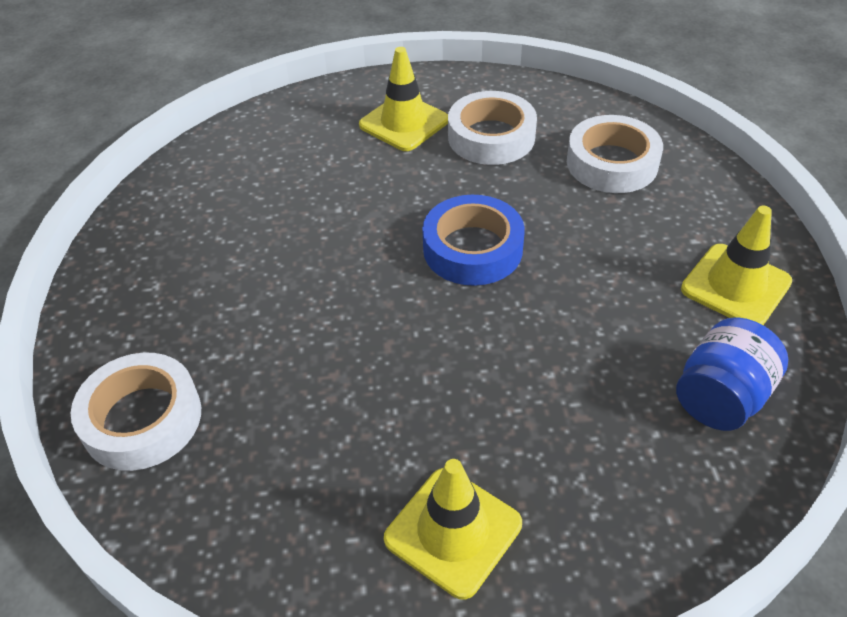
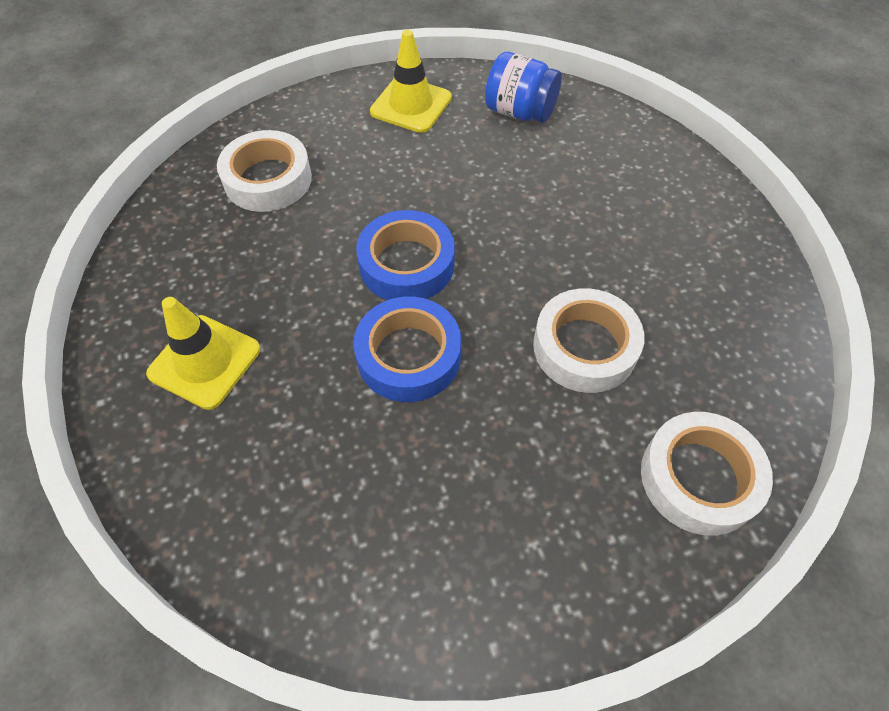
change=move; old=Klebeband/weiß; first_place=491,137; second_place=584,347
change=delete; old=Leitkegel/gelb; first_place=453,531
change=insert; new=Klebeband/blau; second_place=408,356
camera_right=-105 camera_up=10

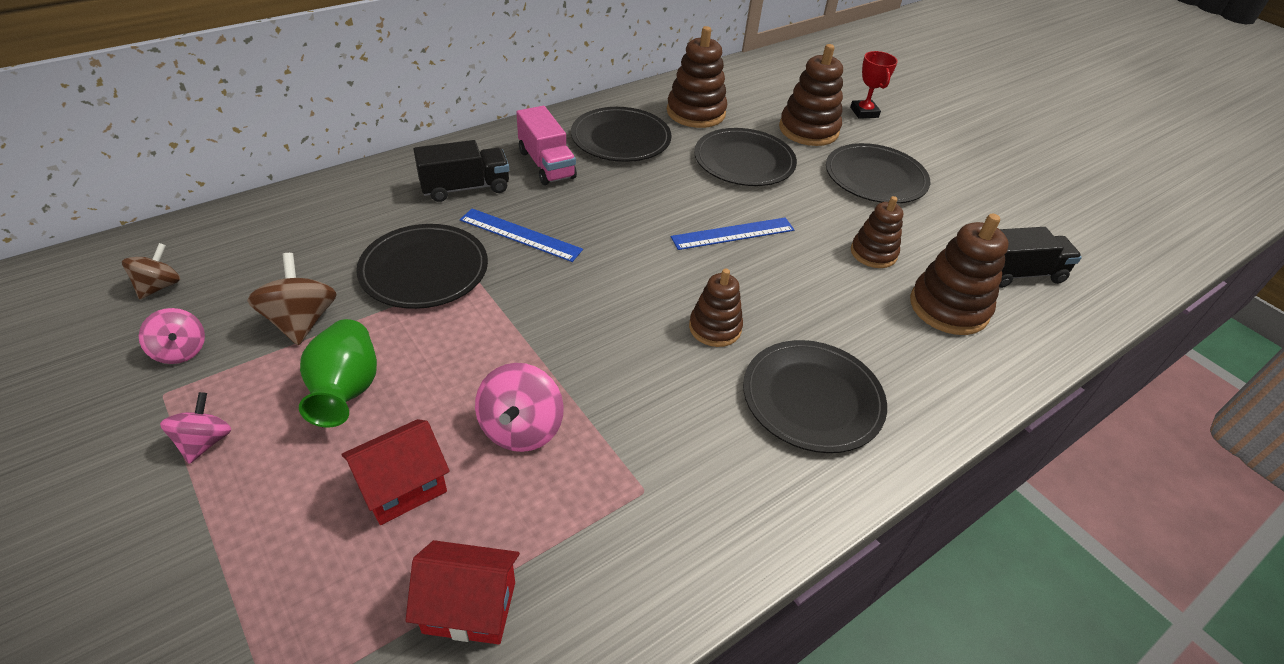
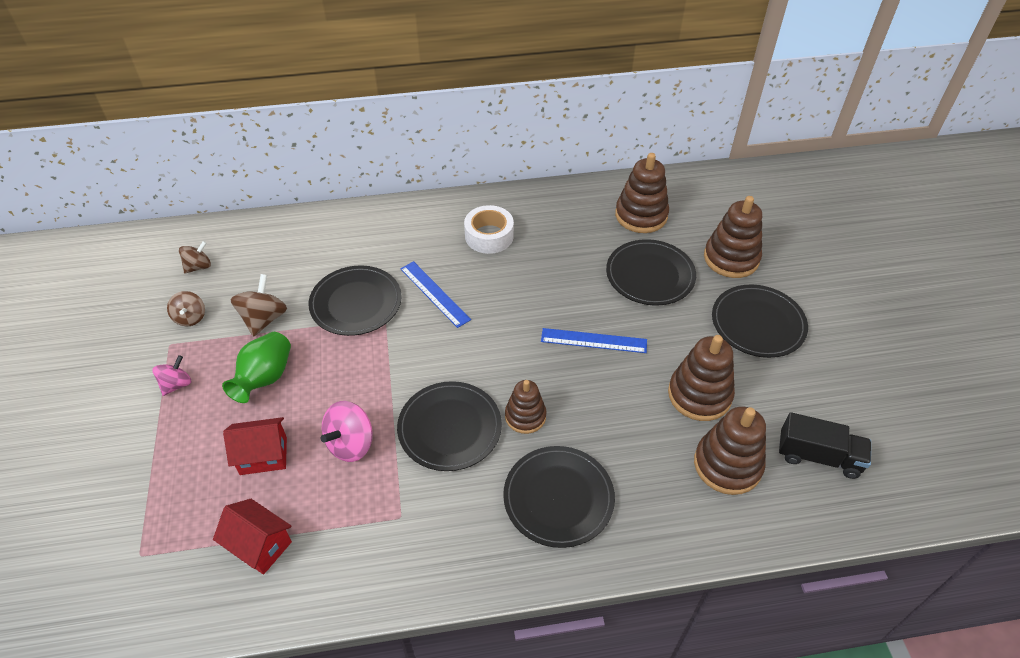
change=delete; old=Pokal/rot; first_place=864,112
change=replace; old=Lastwagen/rosa; new=Klebeband/weiß; first_place=546,164; second_place=489,236
change=move; old=Teller/schwarz; first_place=621,138; second_place=449,428
change=delete; old=Lastwagen/schwarz; first_place=465,188
change=resize; old=Stapelspielzeug/braun; first_place=873,253; second_place=699,395; factor=1.57
change=recolor; old=Kreisel/rosa; new=Kreisel/braun; first_place=180,351; second_place=190,317
camera_right=30 camera_up=5

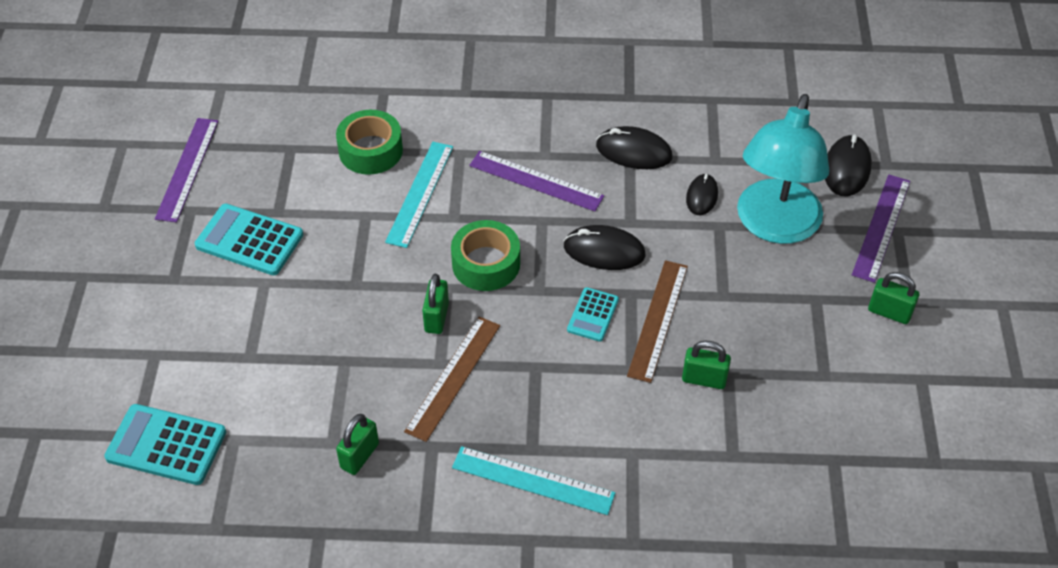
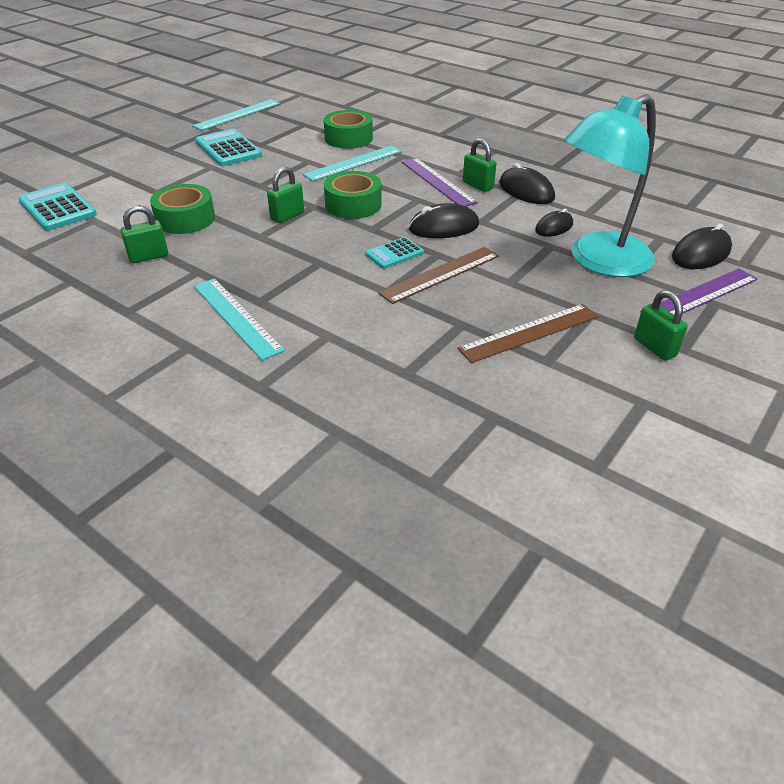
change=recolor; old=Lineal/lila; new=Lineal/türkis; first_place=187,169; second_place=237,115
change=rotate; old=Computermaus/schwarz; first_place=604,251; second_place=443,227; degrees=-60
change=move; old=Lineal/braun; first_place=453,377; second_place=529,333
change=move; old=Vorhängeschloss/grün; first_place=704,379; second_place=478,185
change=insert; new=Klebeband/grün; second_place=185,219
camera_right=35 camera_up=-10

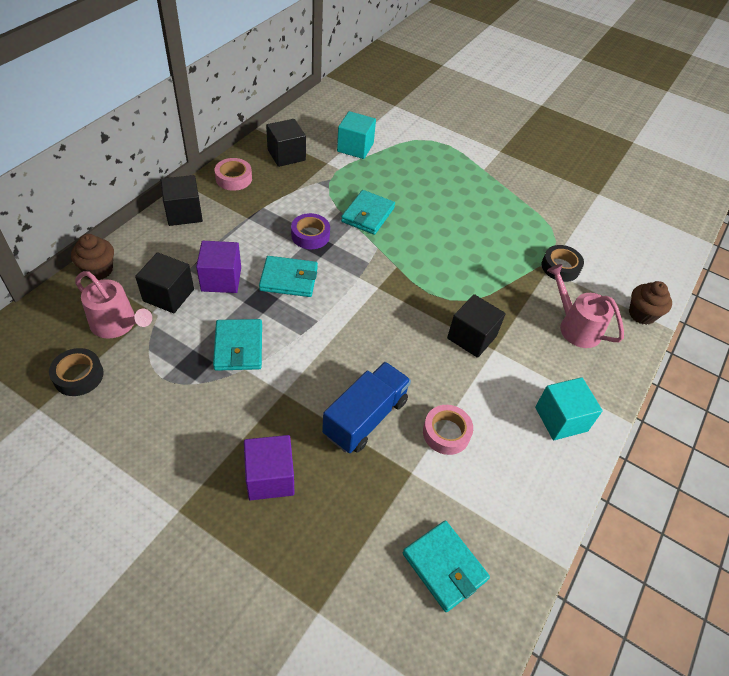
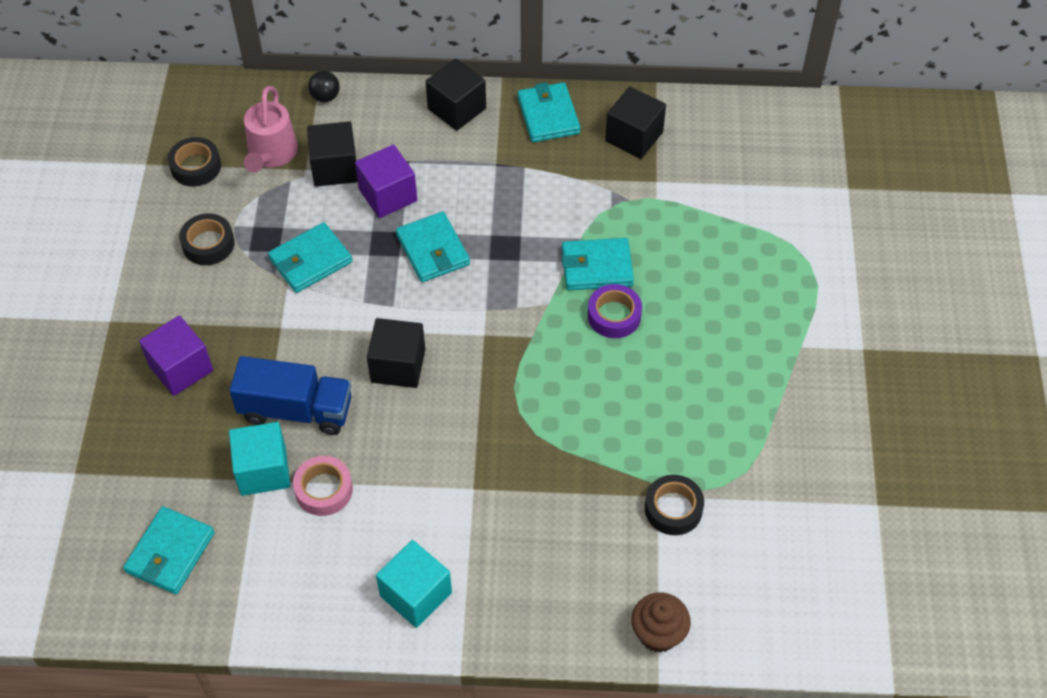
change=move; old=Kubus/türkis; first_place=355,147; second_place=263,470
change=replace; old=Klebeband/rosa; new=Geldbörse/türkis; first_place=234,178; second_place=548,115
change=move; old=Klebeband/lila; first_place=310,235; second_place=614,316
change=replace; old=Muffin/braun; new=Ball/schwarz; first_place=98,270; second_place=325,97
change=delete; old=Gießkanne/rosa; first_place=576,327
change=move; old=Kubus/schwarz; first_place=471,337; second_place=398,366
change=insert; new=Klebeband/schwarz; second_place=208,244
camera_right=65 camera_up=5

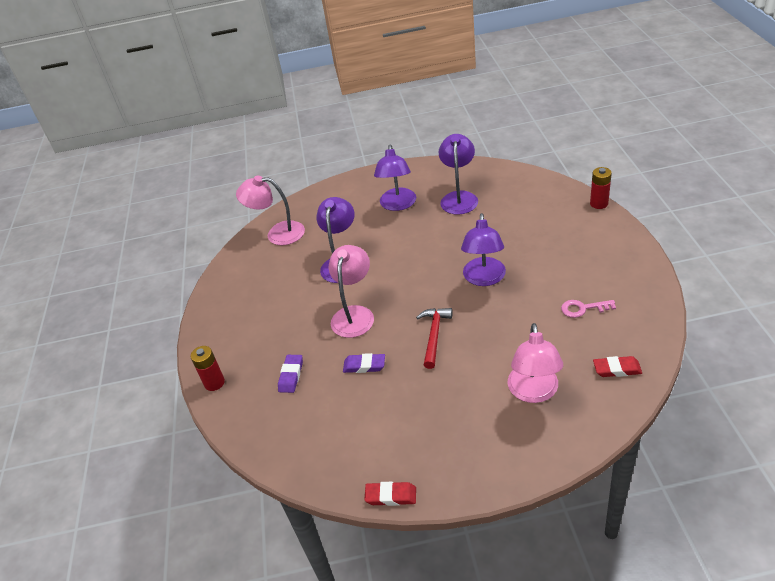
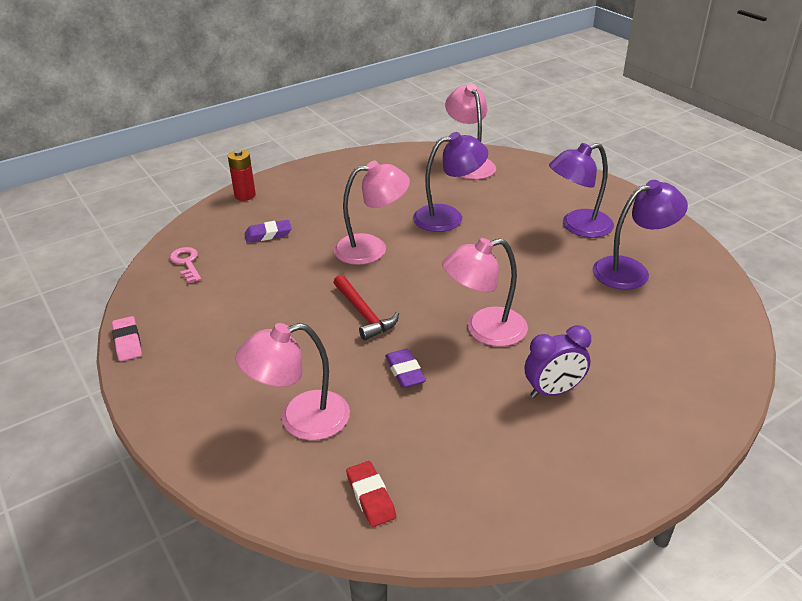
change=delete; old=Batterie/rot; first_place=599,204
change=recolor; old=Lampe/lila; new=Lampe/rosa; first_place=484,278; second_place=484,330
change=move; old=Schlüssel/rosa; first_place=583,308; second_place=186,263
change=rotate; old=Hammer/rot; first_place=434,335; second_place=364,314; degrees=75
change=move; old=Radiergummi/lila; first_place=364,365; second_place=405,372
change=recolor; old=Radiergummi/rot; new=Radiergummi/rosa; first_place=391,496; second_place=127,342
change=insert; new=Wecker/lila; second_place=553,391
camera_right=60 camera_up=-5

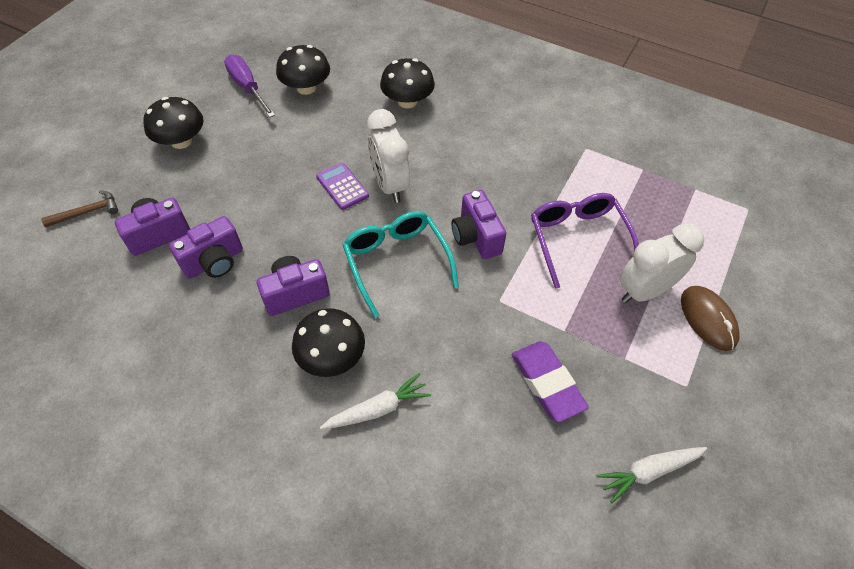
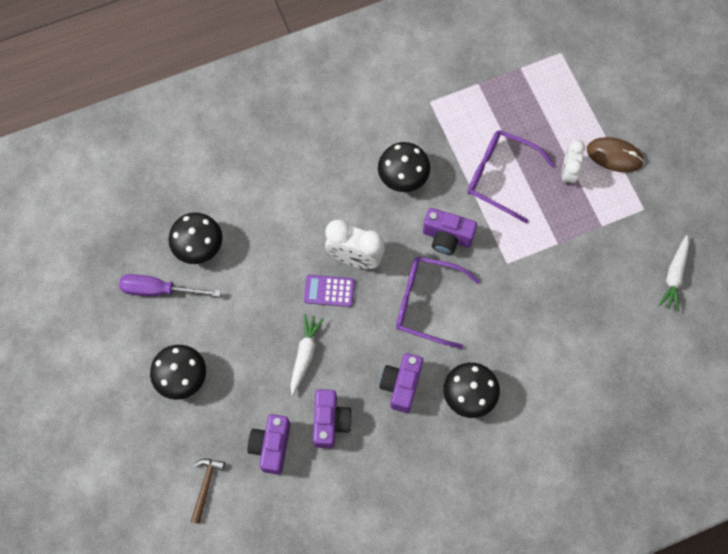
change=move; old=Pilz/schwarz; first_place=407,101; second_place=403,176
change=recolor; old=Brille/türkis; new=Brille/lila; first_place=396,262; second_place=427,303
change=resize; old=Wecker/weiß; first_place=644,291; second_place=568,172; factor=0.64
change=delete; old=Radiergummi/lila; first_place=547,383
change=move; old=Karotte/weiß; first_place=378,409; second_place=305,354
camera_right=-50 camera_up=15

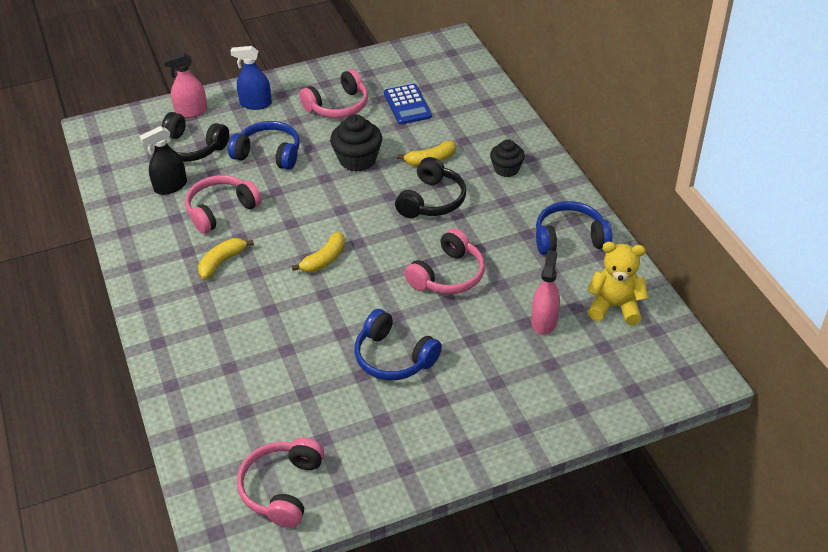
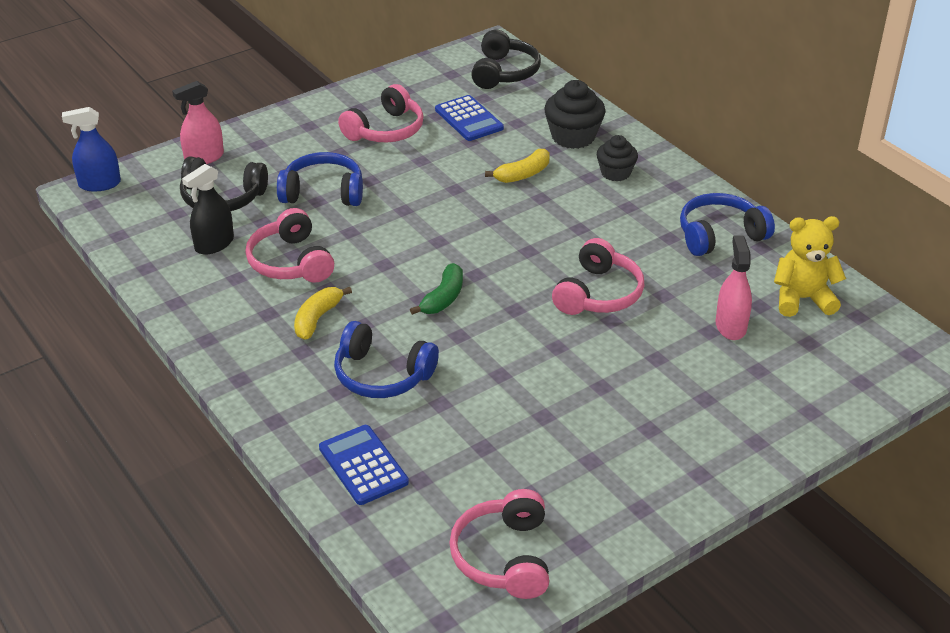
change=move; old=Sprühflasche/blau; first_place=256,104; second_place=99,184
change=move; old=Muffin/schwarz; first_place=357,160; second_place=573,136
change=move; old=Kopfhörer/schwarz; first_place=432,200; second_place=504,72
change=rotate; old=Kopfhörer/rosa; first_place=221,210; second_place=291,262; degrees=-60
change=recolor; old=Banane/gelb; new=Banane/grün; first_place=324,260; second_place=443,298
change=move; old=Kopfhörer/blau; first_place=393,357; second_place=382,375
change=insert; new=Taschenrechner/blau; second_place=363,465
camera_right=-15 camera_up=-5

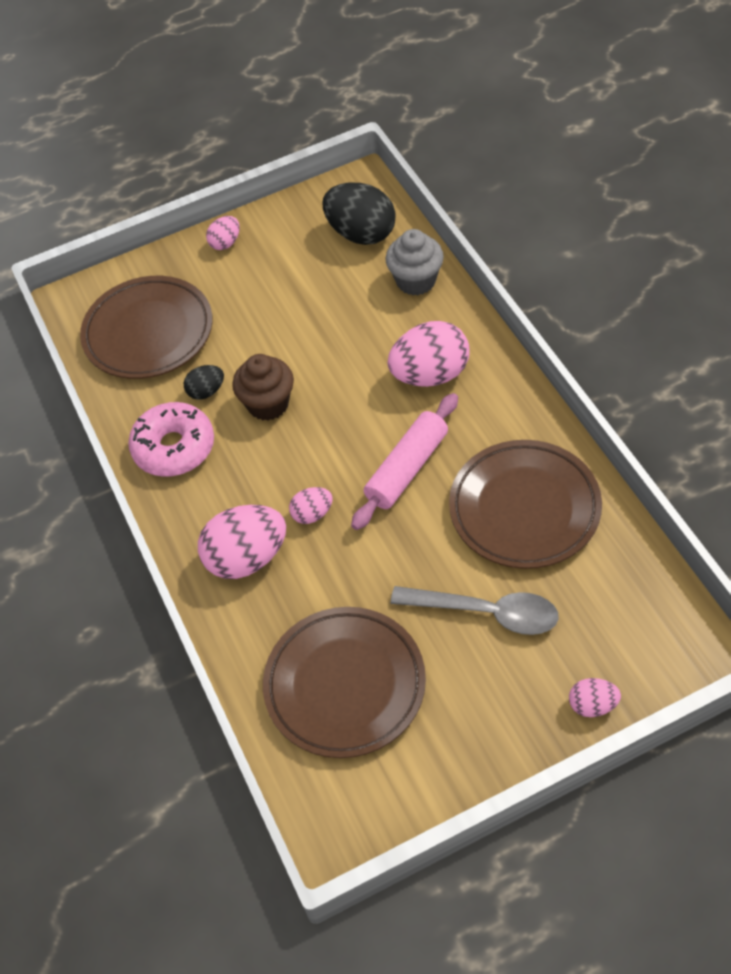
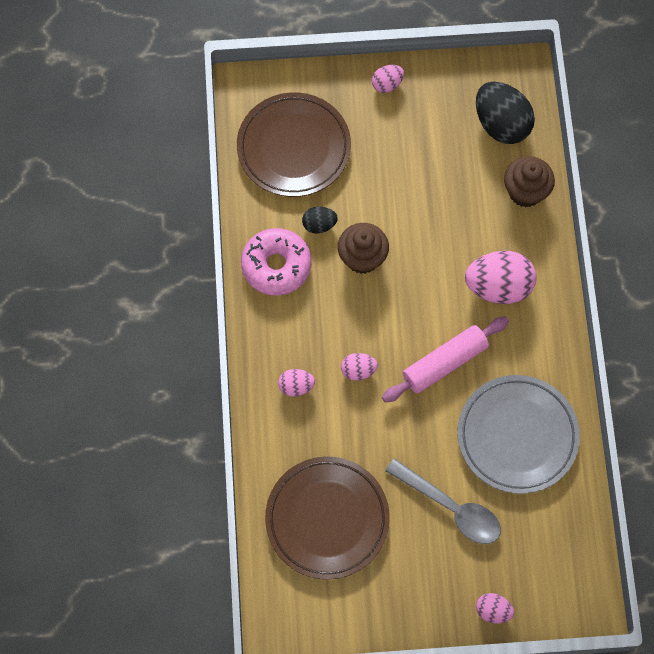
change=recolor; old=Muffin/grau; new=Muffin/braun; first_place=416,281; second_place=525,192
change=recolor; old=Teller/braun; new=Teller/grau; first_place=524,509; second_place=517,436
change=resize; old=Ei/rosa; first_place=247,558; second_place=296,386; factor=0.51
camera_right=15 camera_up=15

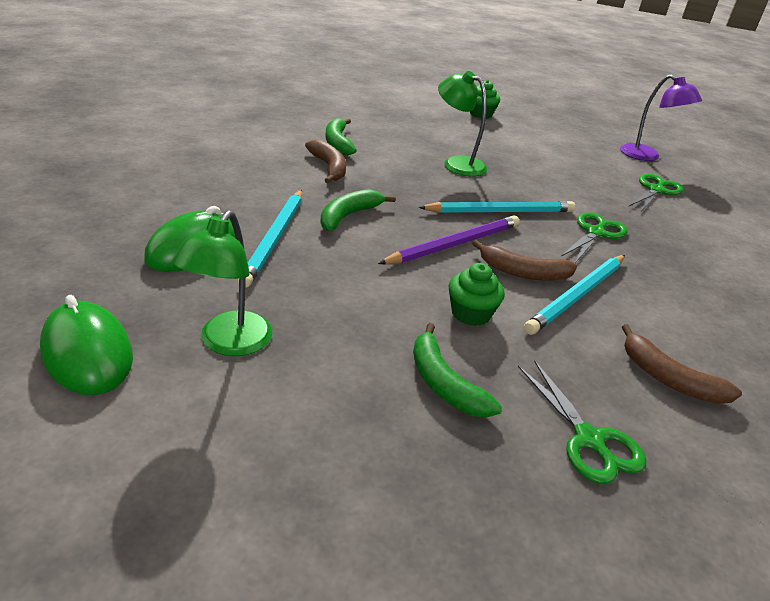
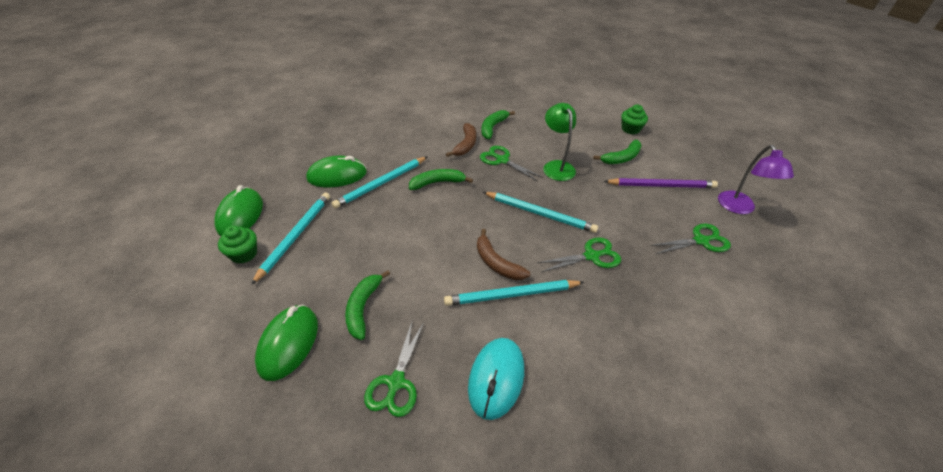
change=replace; old=Lampe/grün; new=Bleistift/türkis; first_place=229,343; second_place=295,236
change=move; old=Bleistift/lila; first_place=454,244; second_place=661,185
change=move; old=Muffin/grün; first_place=471,313; second_place=244,254
change=replace; old=Banane/braun; new=Computermaus/türkis; first_place=669,379; second_place=496,378
change=insert; new=Banane/grün; second_place=622,158
change=insert; new=Schere/grün; second_place=502,160
change=insert; new=Computermaus/grün; second_place=288,343
camera_right=40 camera_up=10

